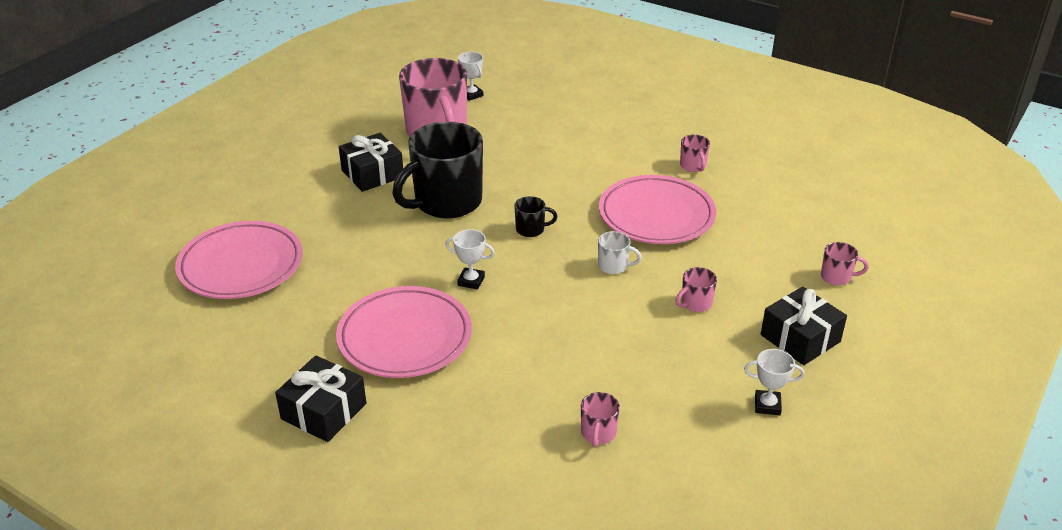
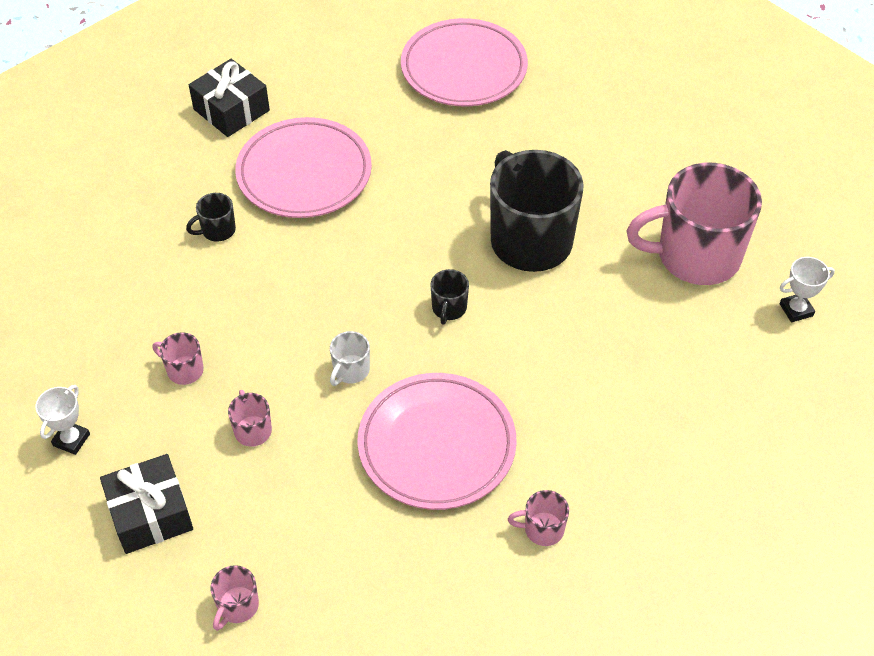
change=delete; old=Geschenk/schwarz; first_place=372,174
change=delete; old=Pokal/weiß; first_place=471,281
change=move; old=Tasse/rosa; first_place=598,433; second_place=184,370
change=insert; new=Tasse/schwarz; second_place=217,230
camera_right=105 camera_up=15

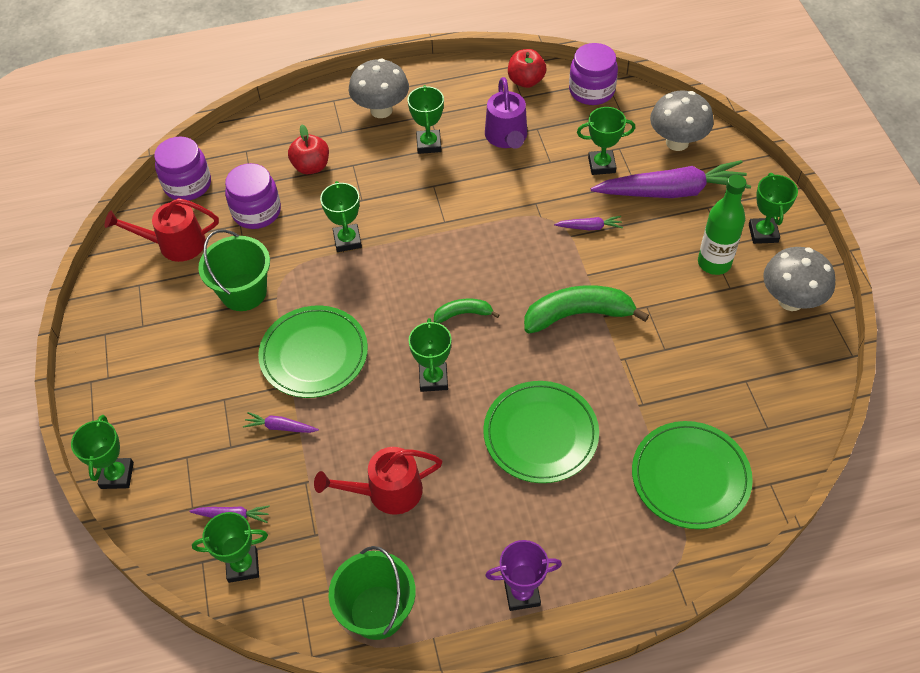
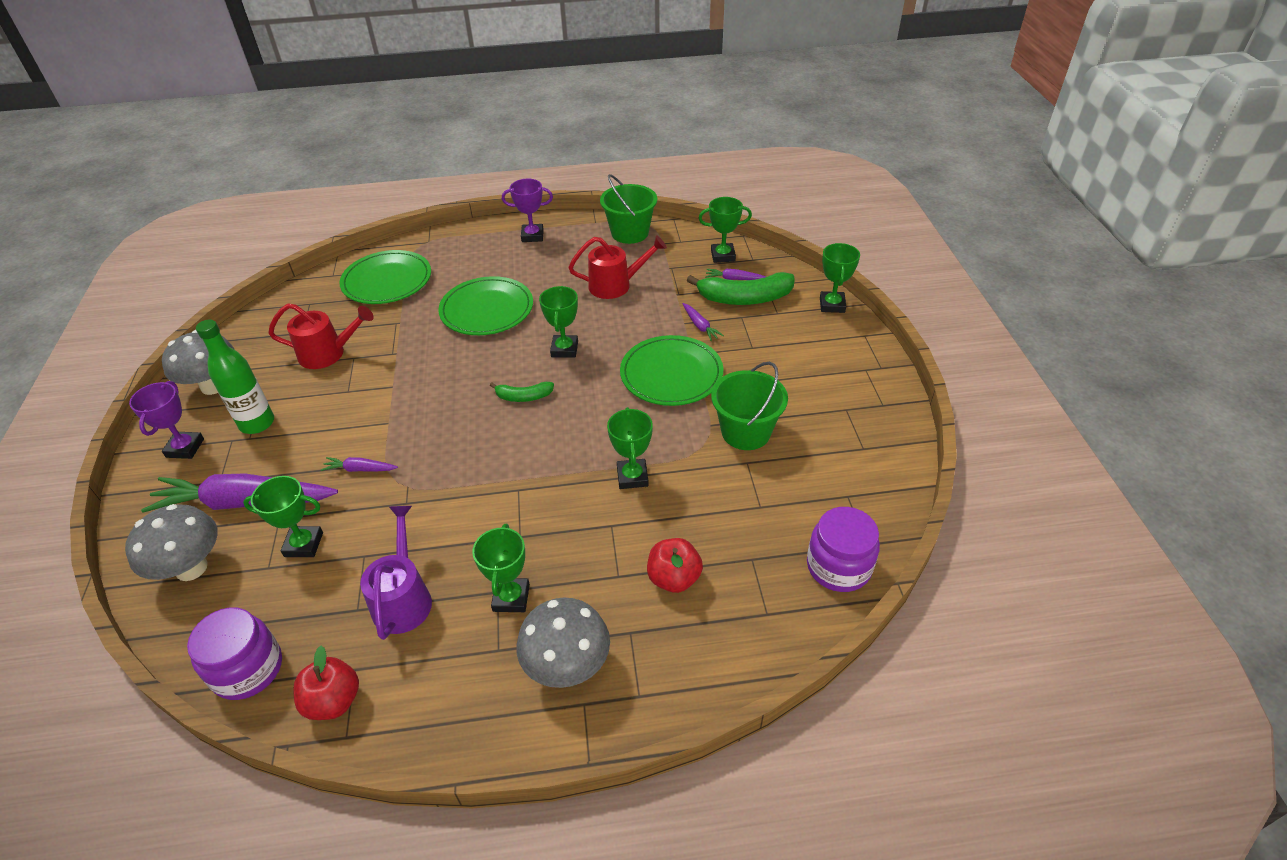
change=delete; old=Einmachglas/lila; first_place=256,212
change=recolor; old=Pokal/grün; new=Pokal/lila; first_place=763,233; second_place=185,448
change=move; old=Gießkanne/rot; first_place=174,244; second_place=328,353
change=move; old=Banane/grün; first_place=578,314; second_place=744,298
change=rotate; old=Karotte/lila; first_place=280,427; second_place=700,326; degrees=45
camera_right=-175 camera_up=-10

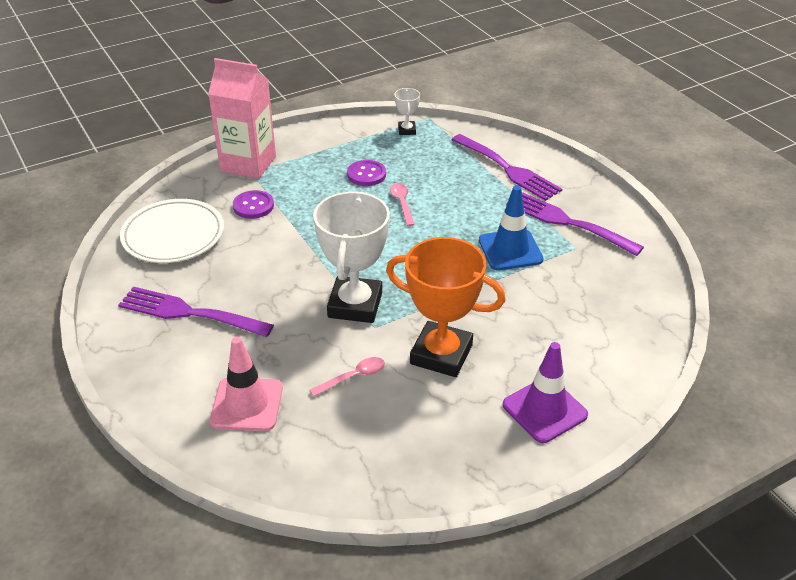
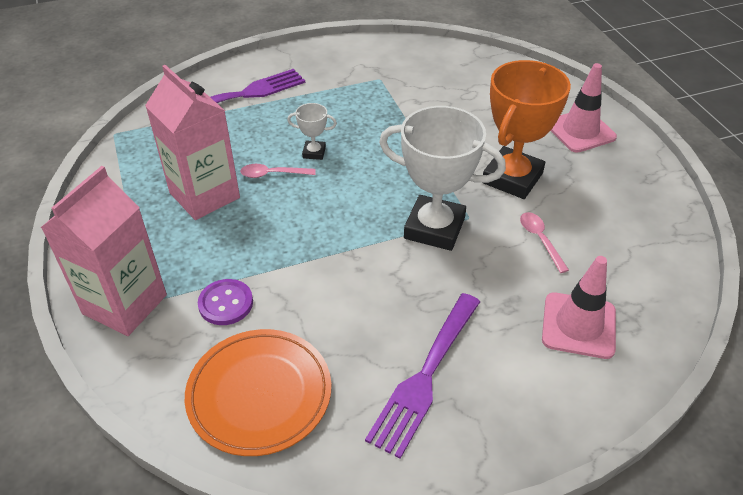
change=move; old=Pokal/weiß; first_place=407,130; second_place=314,152
change=replace; old=Knopf/lila; new=Getränkekarton/rosa; first_place=366,174; second_place=204,195
change=delete; old=Leitkegel/blau; first_place=510,250
change=delete; old=Gabel/lila; first_place=567,222
change=recolor; old=Teller/weiß; new=Teller/orange; first_place=173,235; second_place=259,394
change=recolor; old=Leitkegel/lila; new=Leitkegel/rosa; first_place=544,410; second_place=580,131
camera_right=-80 camera_up=5

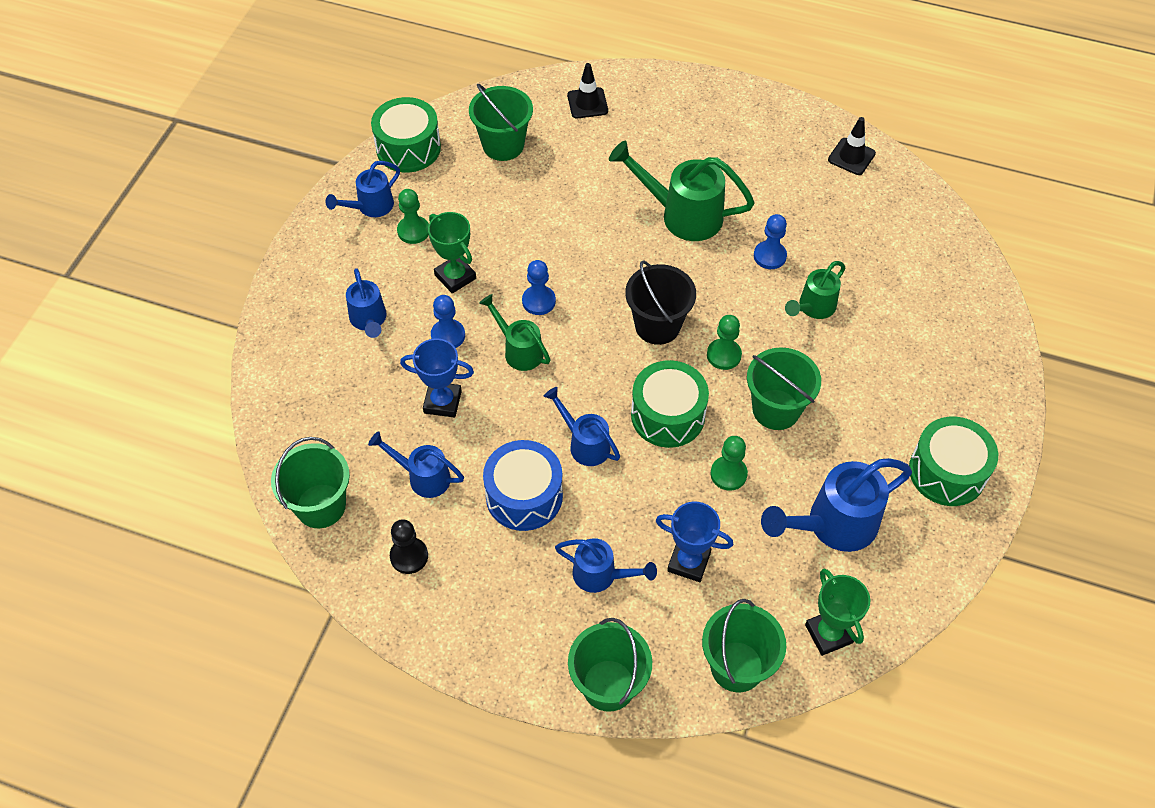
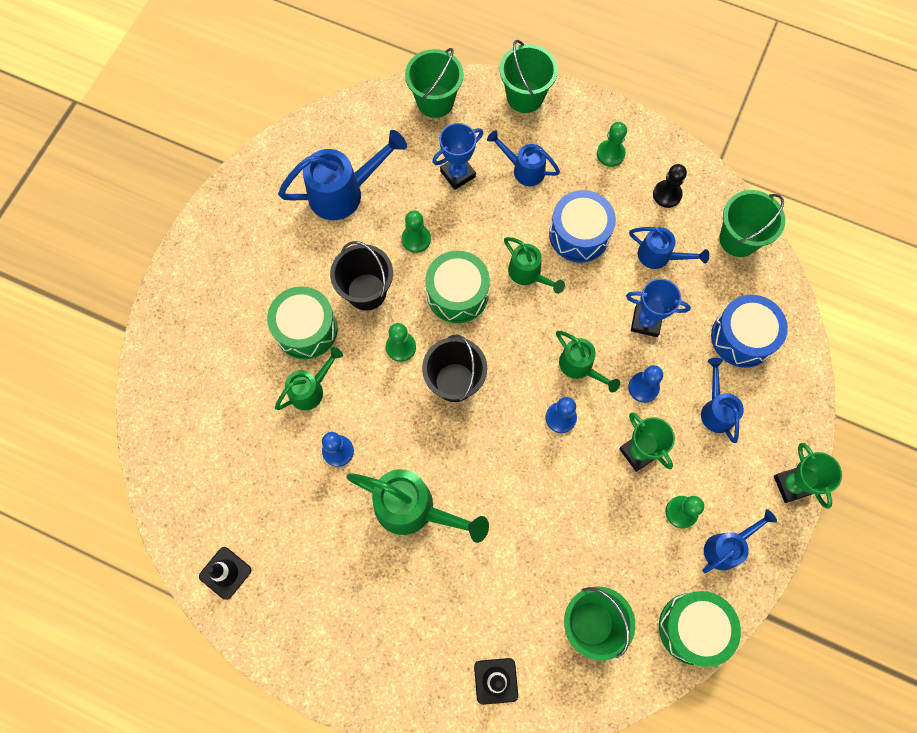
change=recolor; old=Eimer/grün; new=Eimer/schwarz; first_place=776,409; second_place=366,292
change=recolor; old=Gießkanne/blau; new=Gießkanne/grün; first_place=585,444; second_place=528,274
change=move; old=Trommel/grün; first_place=947,472; second_place=306,329
change=rotate; old=Pokal/blau; first_place=689,562; second_place=458,174; degrees=-60
change=move; old=Pokal/grün; first_place=829,633; second_place=792,485
change=insert; new=Bauer/grün; second_place=610,154
change=insert; new=Trommel/blau; second_place=742,337
camera_right=-175 camera_up=15

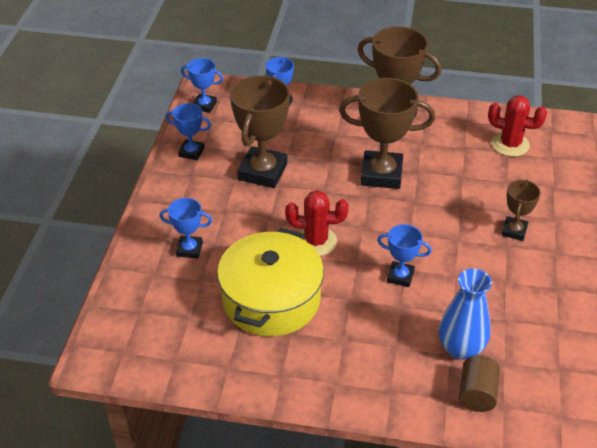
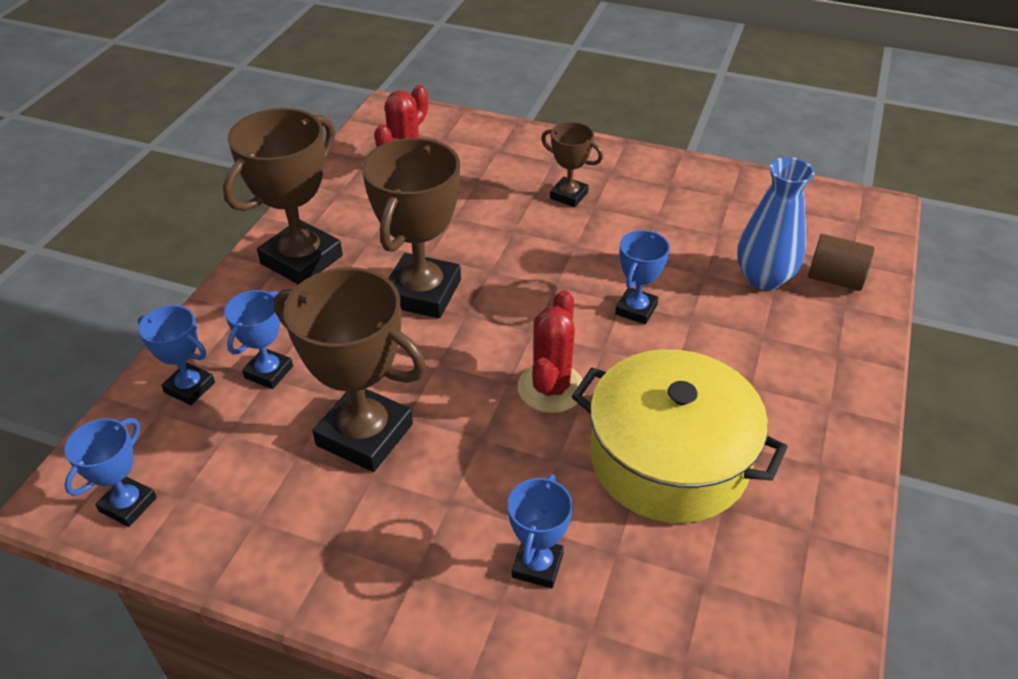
change=move; old=Pokal/blau; first_place=191,152; second_place=268,372
camera_right=-80 camera_up=0

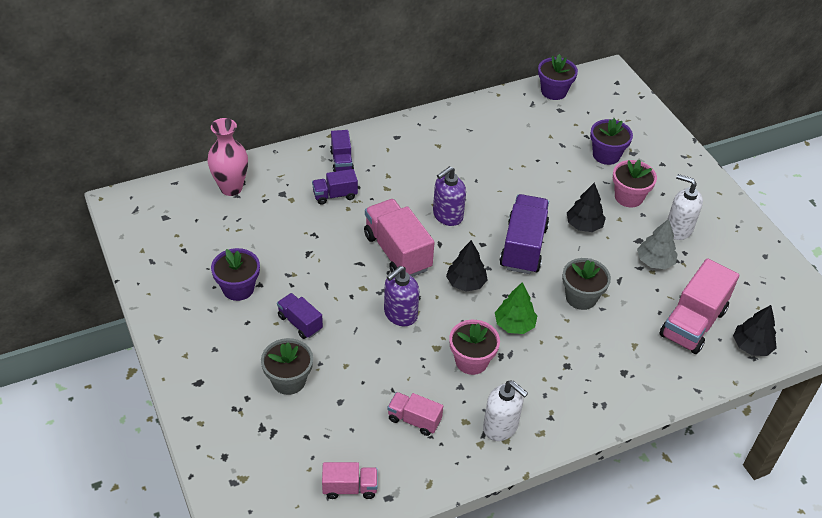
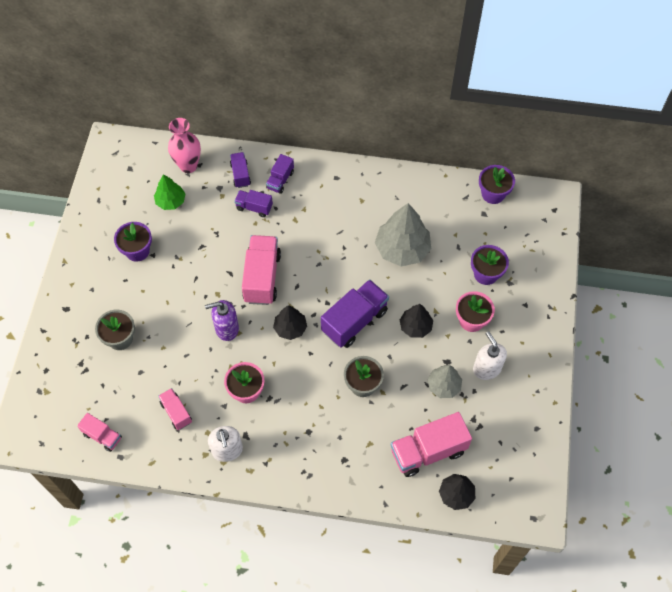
change=delete; old=Seifenspender/lila; first_place=447,216
change=move; old=Baum/grün; first_place=514,324; second_place=171,201
change=move; old=Lastwagen/lila; first_place=300,323; second_place=240,175
change=insert; new=Baum/grau; second_place=402,249
camera_right=35 camera_up=15

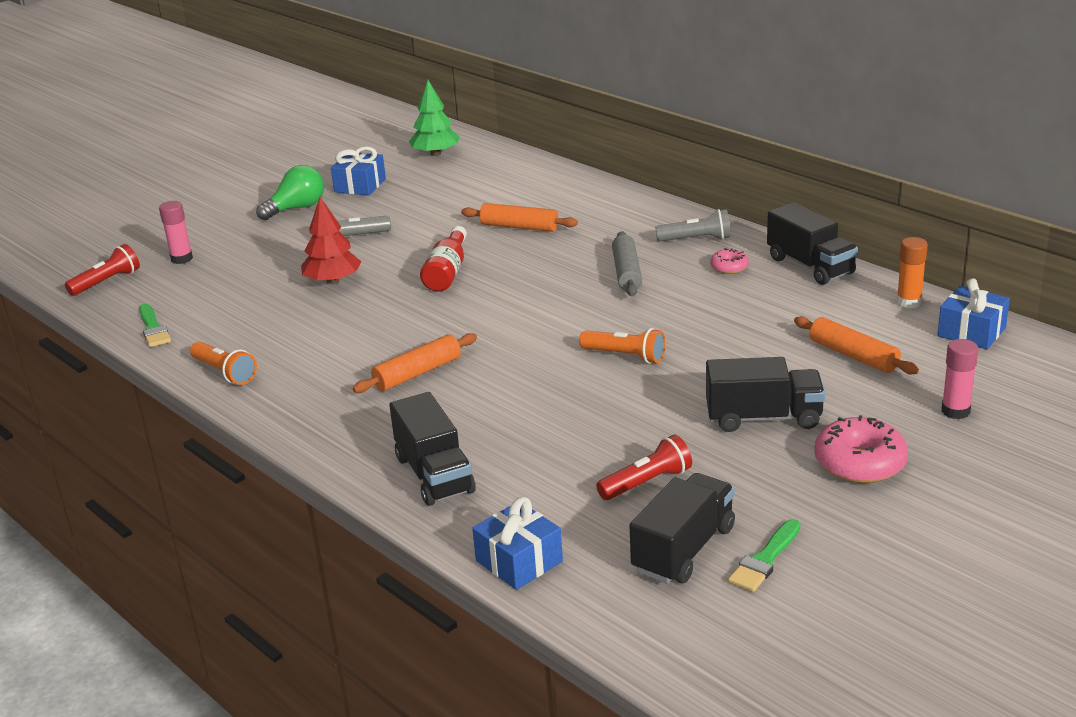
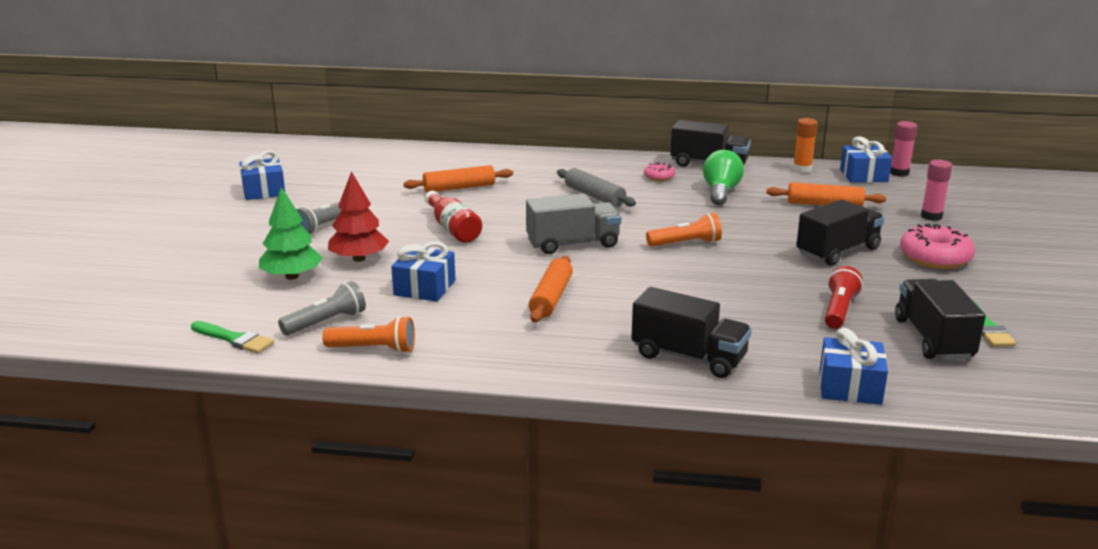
change=move; old=Baum/grün; first_place=435,154; second_place=292,276
change=move; old=Glühbirne/grün; first_place=297,208; second_place=721,192
change=move; old=Klebestift/rosa; first_place=182,259; second_place=899,173
change=move; old=Taschenlampe/grau; first_place=696,239; second_place=326,322
change=delete; old=Taschenlampe/rot; first_place=107,282
change=insert; new=Lastwagen/grau; second_place=573,244
change=insert; new=Geschenk/blau; second_place=424,288
camera_right=-40 camera_up=-5

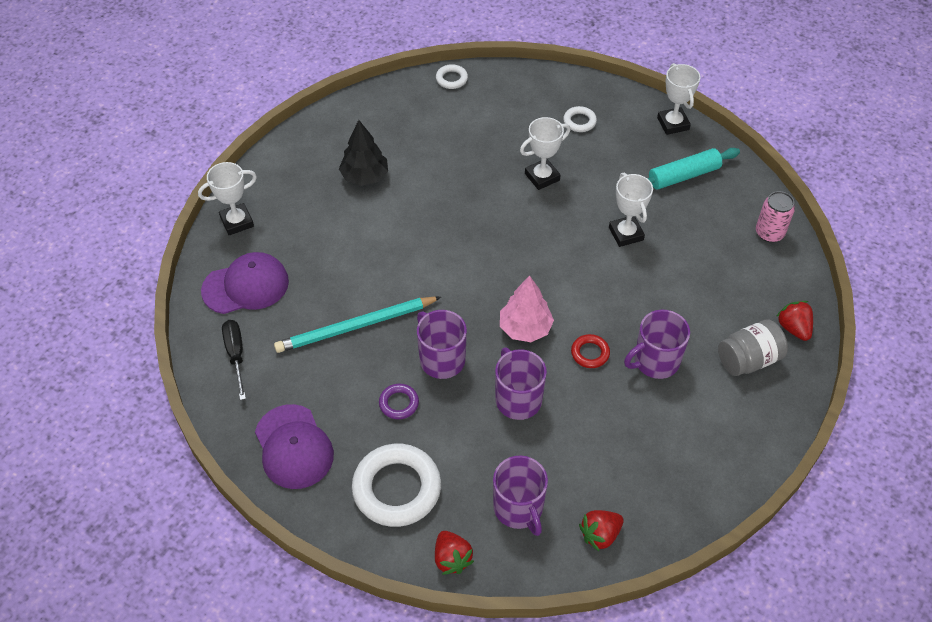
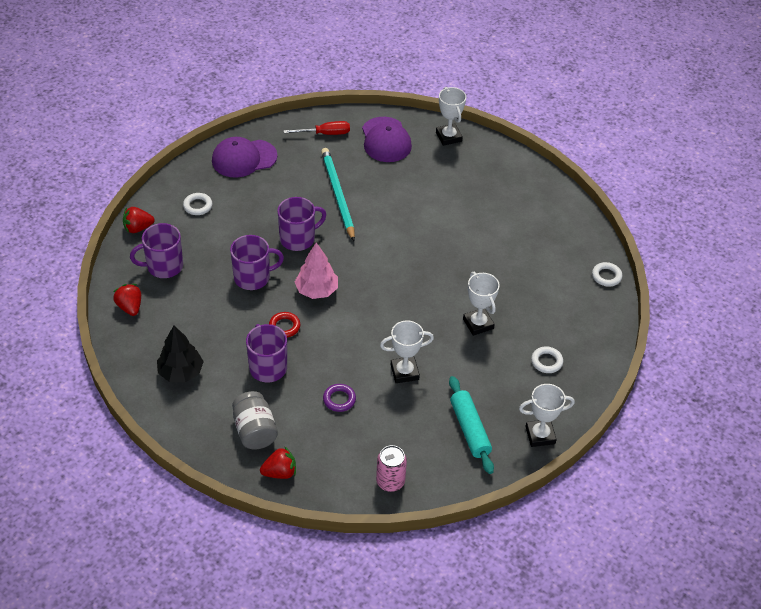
change=move; old=Baum/schwarz; first_place=365,176; second_place=181,372
change=recolor; old=Schraubenzieher/schwarz; new=Schraubenzieher/rot; first_place=236,355; second_place=325,134
change=move; old=Ring/lila; first_place=399,403; second_place=339,399
change=resize; old=Ring/weiß; first_place=397,488; second_place=198,206; factor=0.47
camera_right=95 camera_up=-5

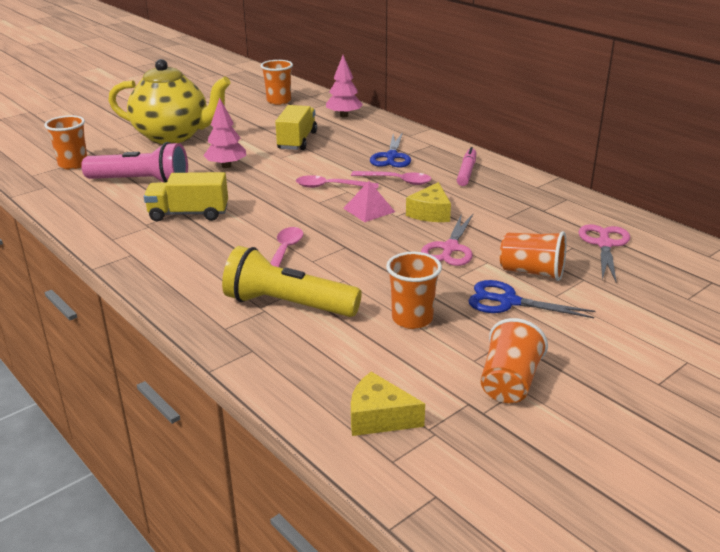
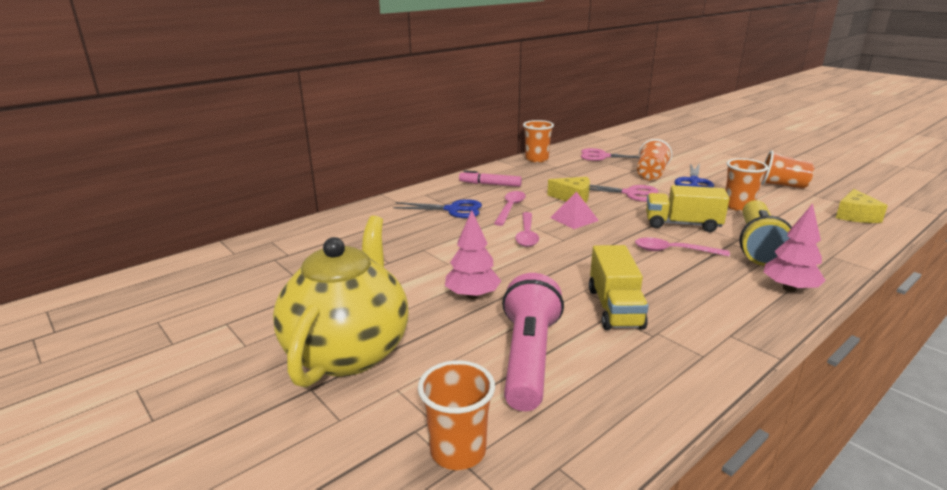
change=move; old=Baum/rosa; first_place=344,115; second_place=789,288
change=move; old=Becher/orange; first_place=279,101; second_place=536,159
change=move; old=Lastwagen/gelb; first_place=297,141; second_place=682,224
camera_right=-90 camera_up=-5

